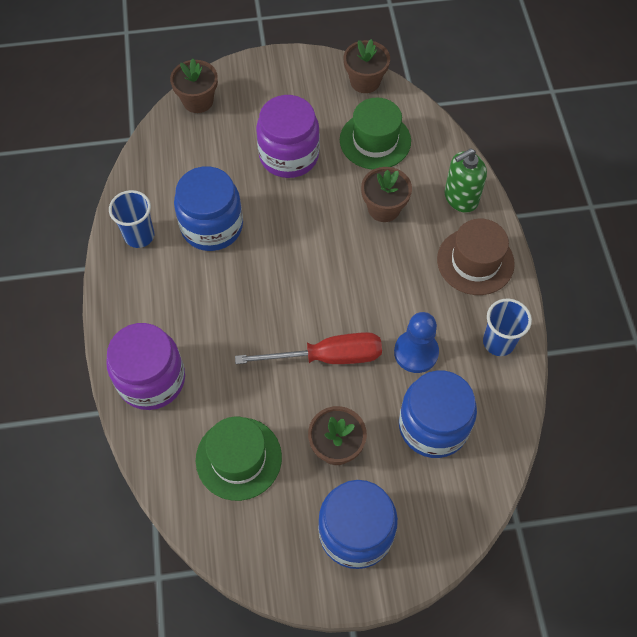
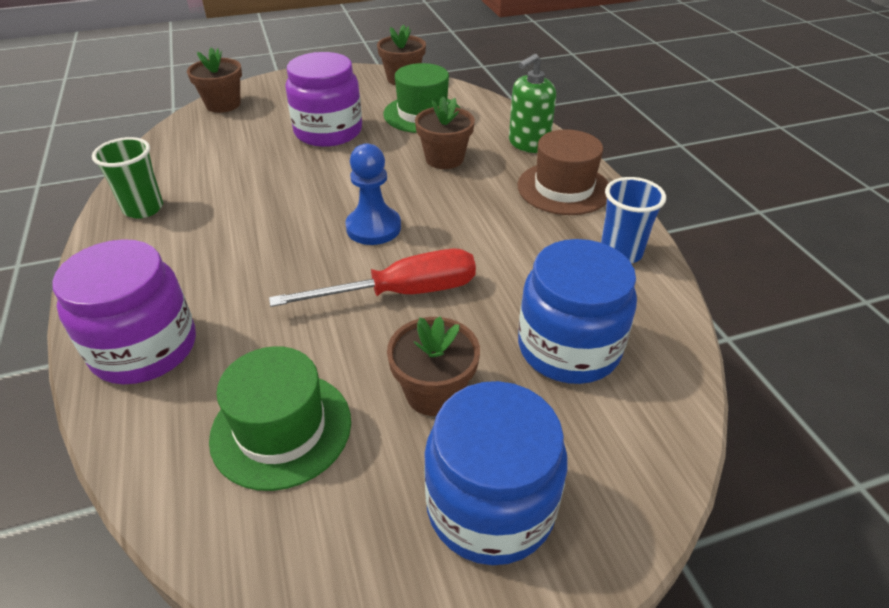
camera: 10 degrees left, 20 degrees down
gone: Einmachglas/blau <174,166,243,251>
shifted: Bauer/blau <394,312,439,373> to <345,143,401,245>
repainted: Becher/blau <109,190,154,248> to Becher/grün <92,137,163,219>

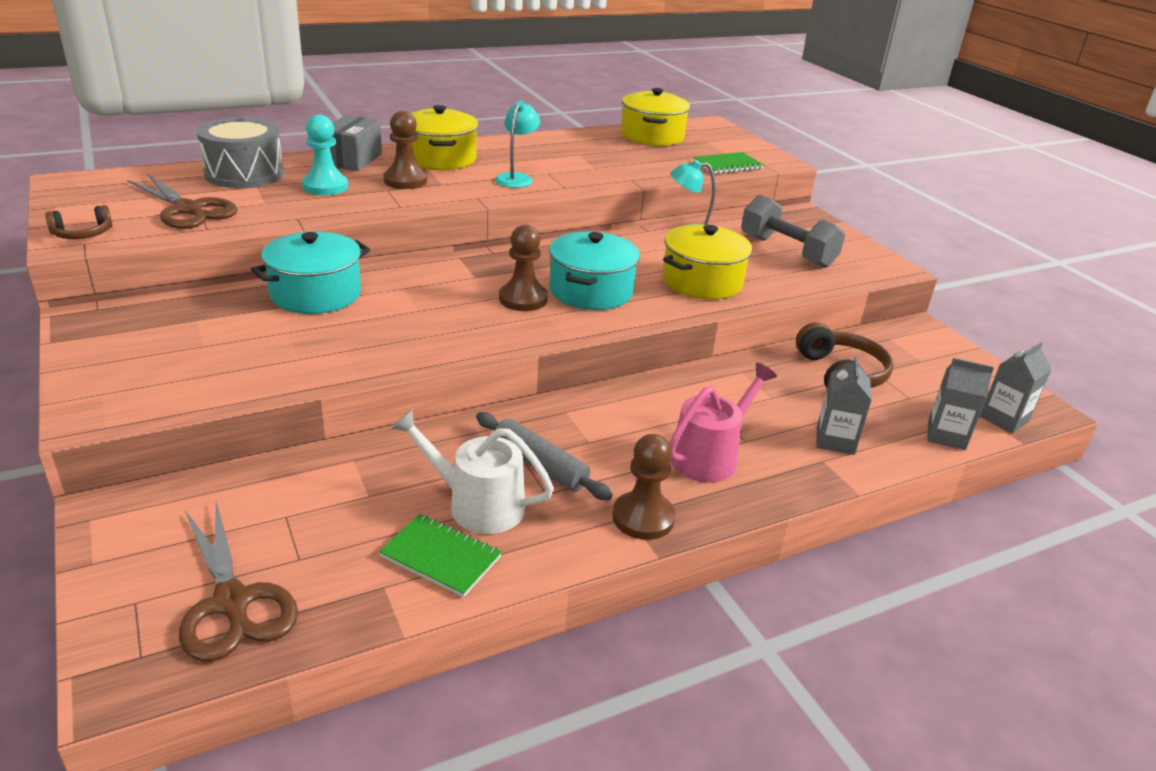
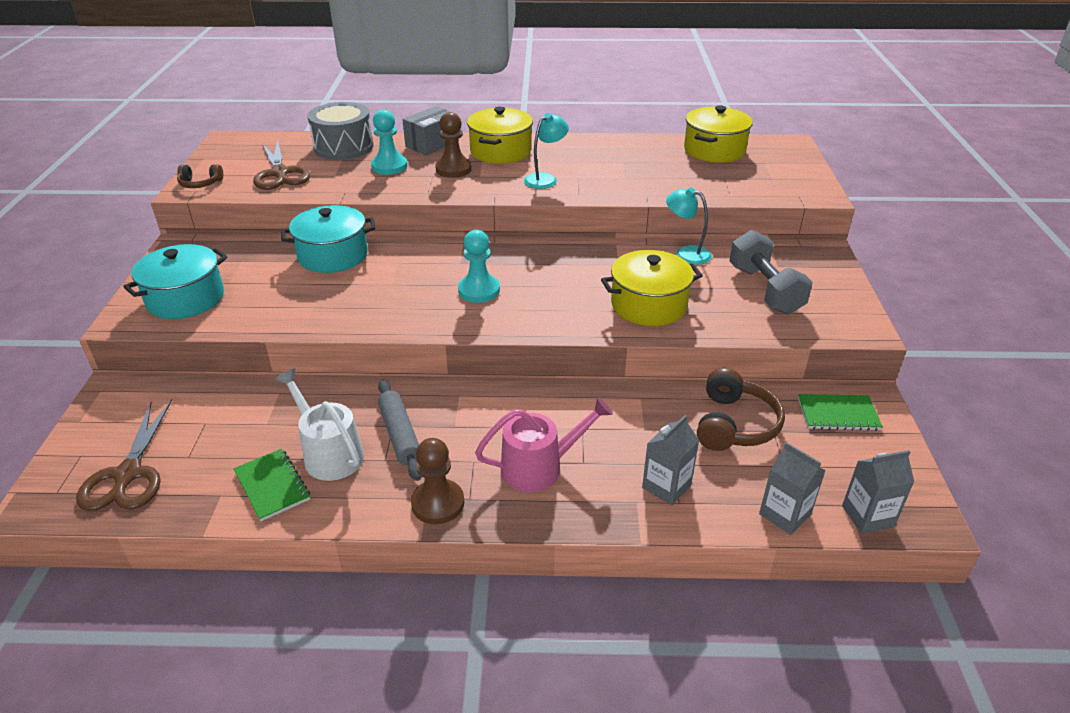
camera: 30 degrees right, 5 degrees up
shifted: Notizbuch/grün <694,152,764,174> to <798,394,883,431>; Kochtopf/türkis <549,232,640,310> to <123,244,227,319>
repainted: Bauer/braun <499,224,548,311> to Bauer/türkis <458,230,500,303>

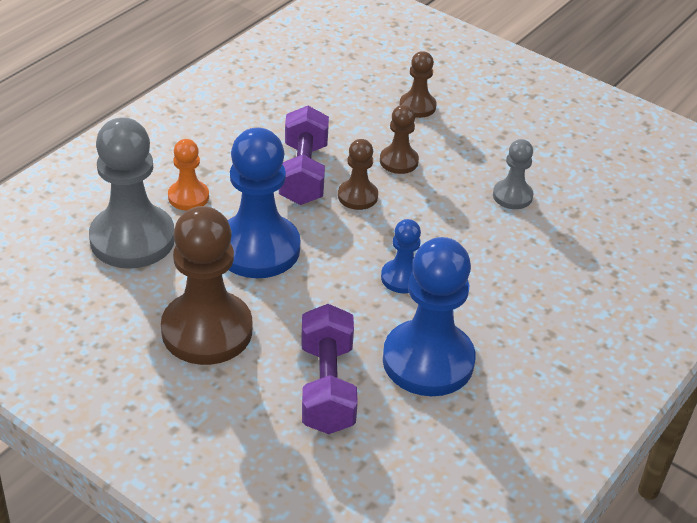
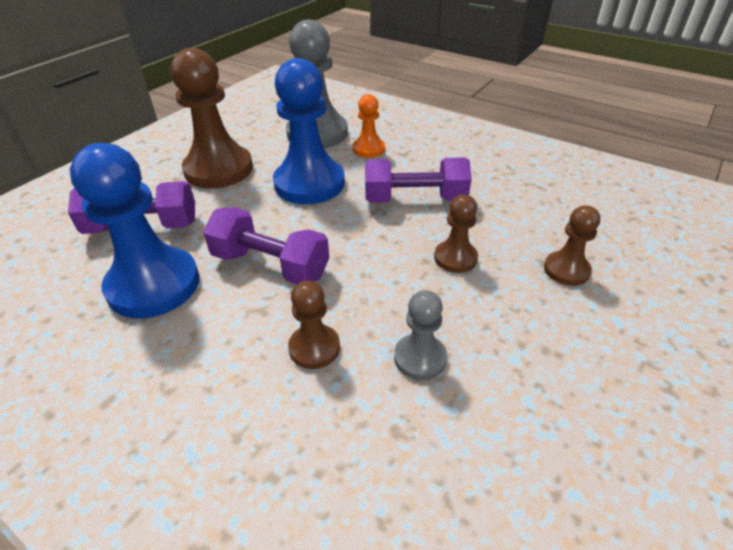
camera: 90 degrees right, 0 degrees up
shifted: Bauer/braun <338,139,378,210> to <288,281,340,369>
swapped: Bauer/blau <381,219,421,293> to Hantel/lila <203,207,329,284>

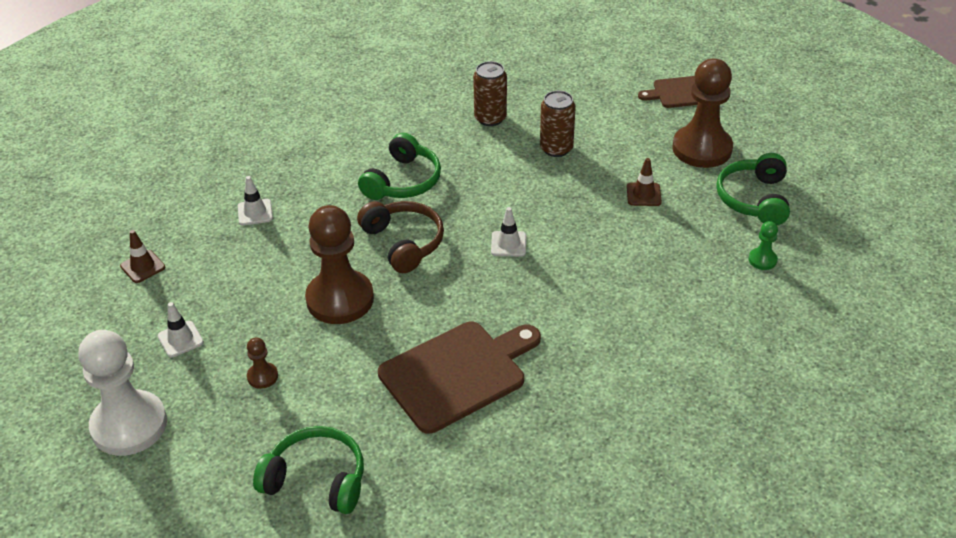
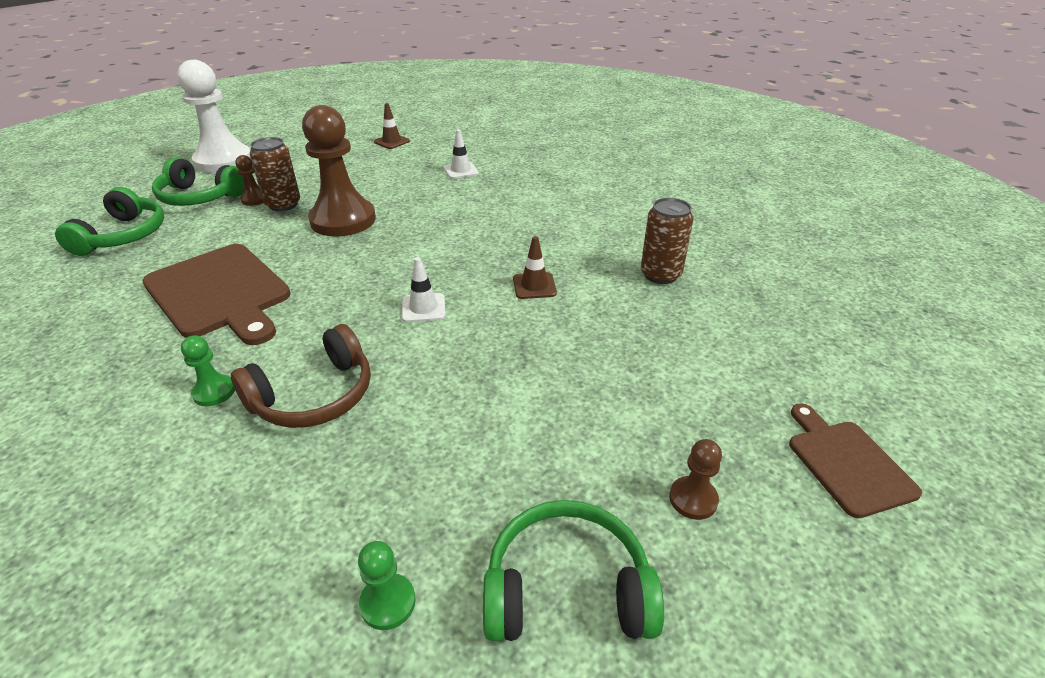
camera: 80 degrees right, 5 degrees down
gone: Leitkegel/weiß <158,302,204,357>
new: Bauer/grün <181,335,235,406>
shifted: Dose/braun <540,91,576,157> to <250,137,300,211>; Kopfhörer/grün <358,133,441,200> to <152,158,244,206>; Leitkegel/braun <627,158,662,206> to <513,236,557,299>; Kopfhörer/braun <357,201,444,273> to <231,324,371,428>
scaled: Bauer/braun <672,59,733,168> = <669,439,722,520> x0.43

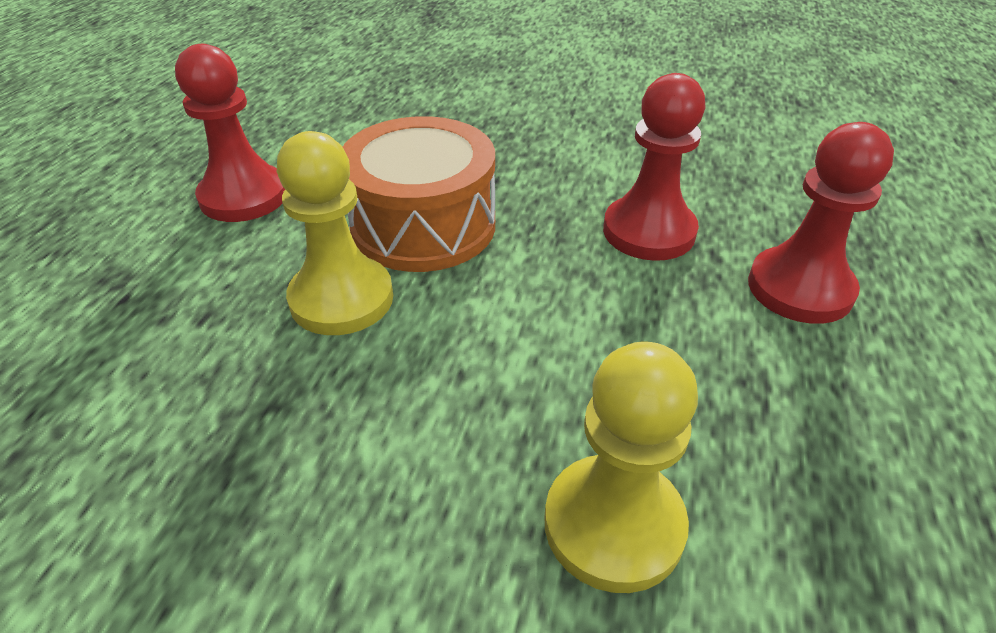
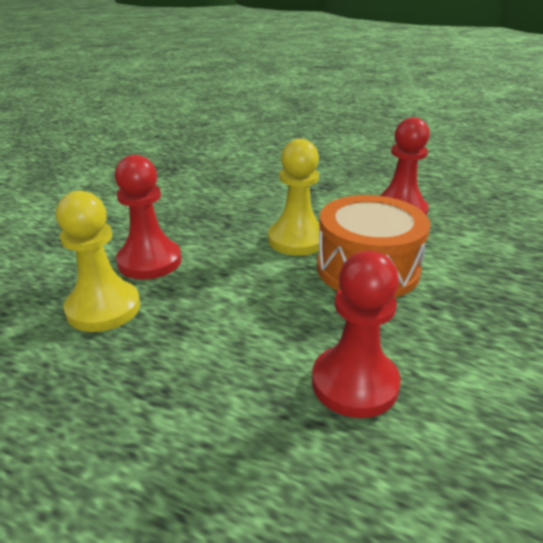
camera: 100 degrees right, 10 degrees down
shifted: Bauer/rot <748,122,894,324> to <115,155,181,279>

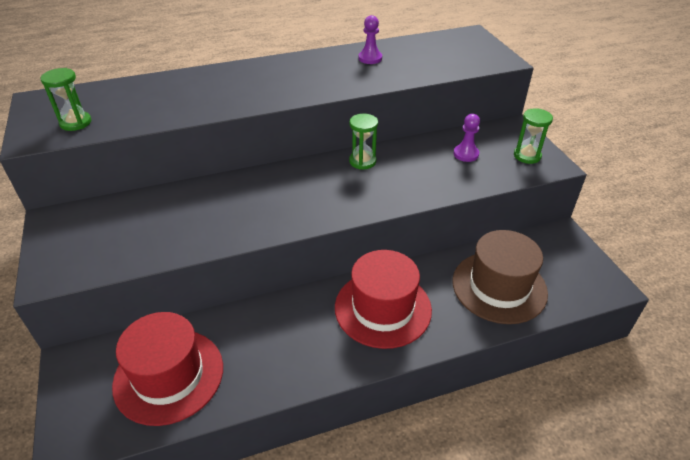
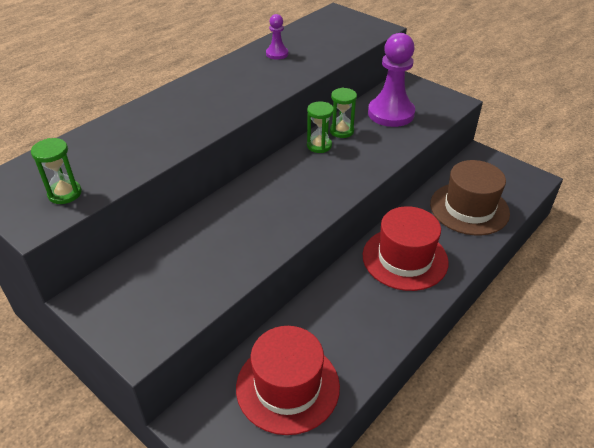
camera: 30 degrees left, 0 degrees up
shifted: Sanduhr/grün <514,108,553,164> to <330,88,357,138>
scaled: Bauer/lila <453,114,480,162> = <368,33,415,127> x2.10

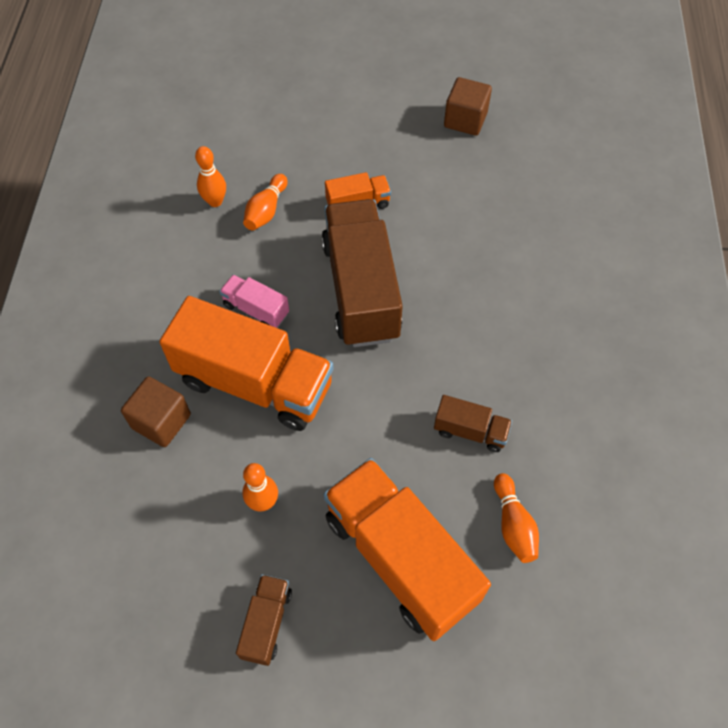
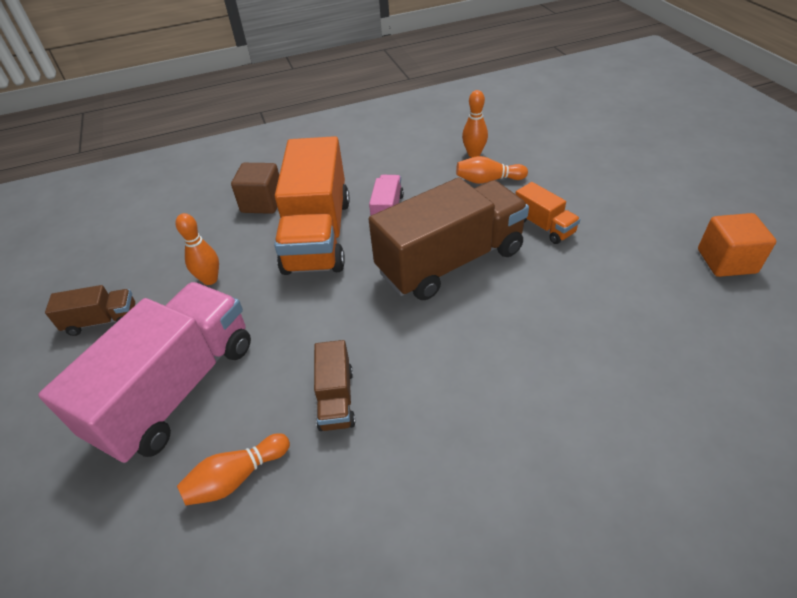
camera: 70 degrees right, 15 degrees down
repainted: Kubus/braun <444,77,492,136> to Kubus/orange <698,213,776,277>; Lastwagen/orange <323,458,491,641> to Lastwagen/rosa <38,282,251,463>

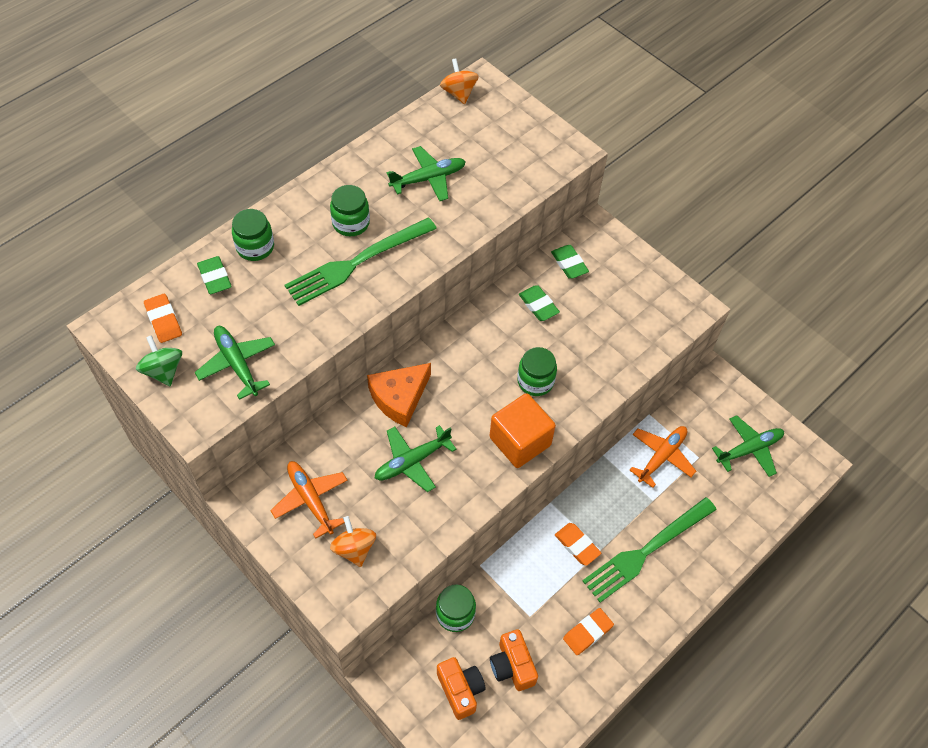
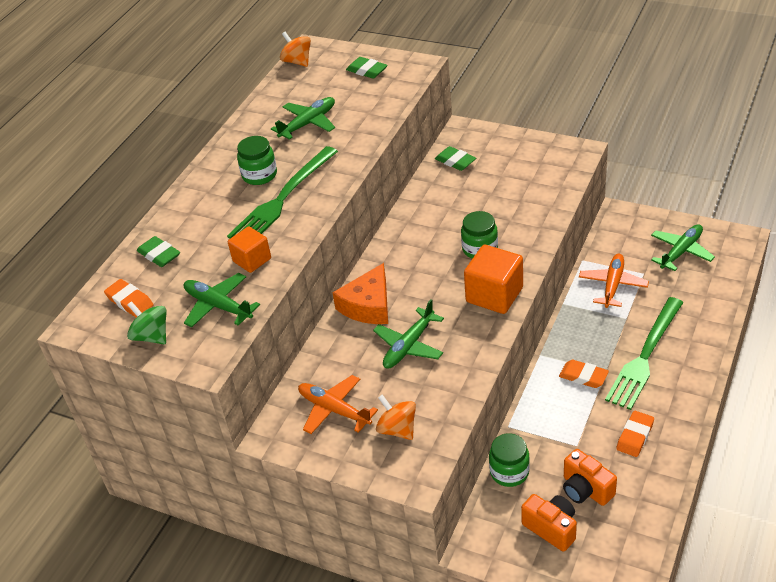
camera: 15 degrees left, 15 degrees down
gone: Einmachglas/grün <232,209,274,261>
new: Kubus/orange <228,226,271,273>
shifted: Radiergummi/grün <519,285,560,321> to <346,57,387,79>

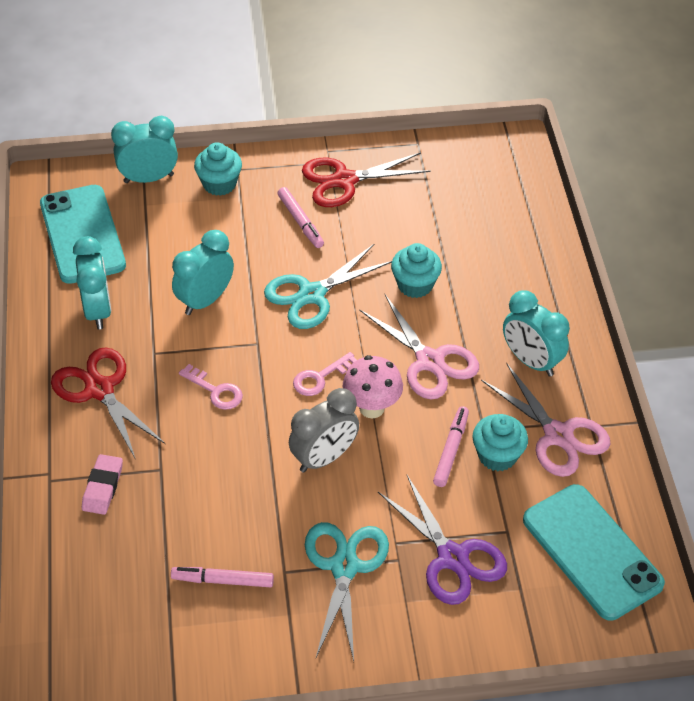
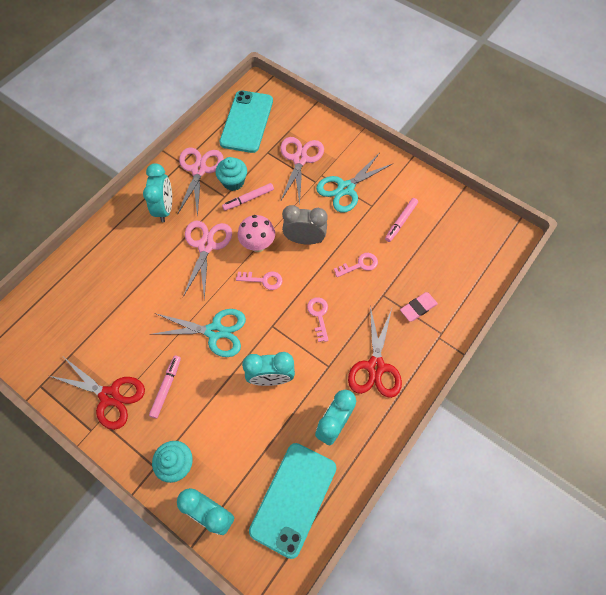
camera: 135 degrees left, 15 degrees up
gone: Muffin/türkis <391,243,442,298>
new: Schlüssel/rosa <334,253,378,277>
repainted: Schere/lila <378,475,507,605> to Schere/rosa <280,137,324,204>
rotated: Filzstift/rosa <171,567,274,587> = <385,198,418,242> 75 degrees clockwise

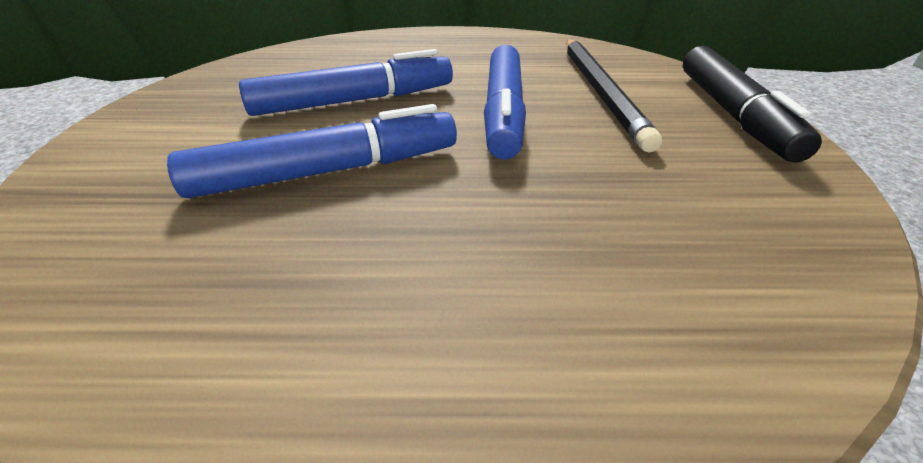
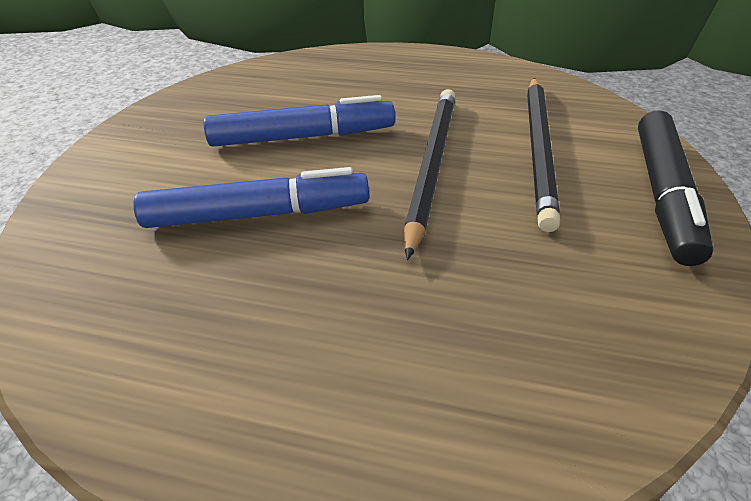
camera: 15 degrees right, 5 degrees up
swapped: Filzstift/blau <484,45,526,160> to Bleistift/schwarz <404,89,456,260>

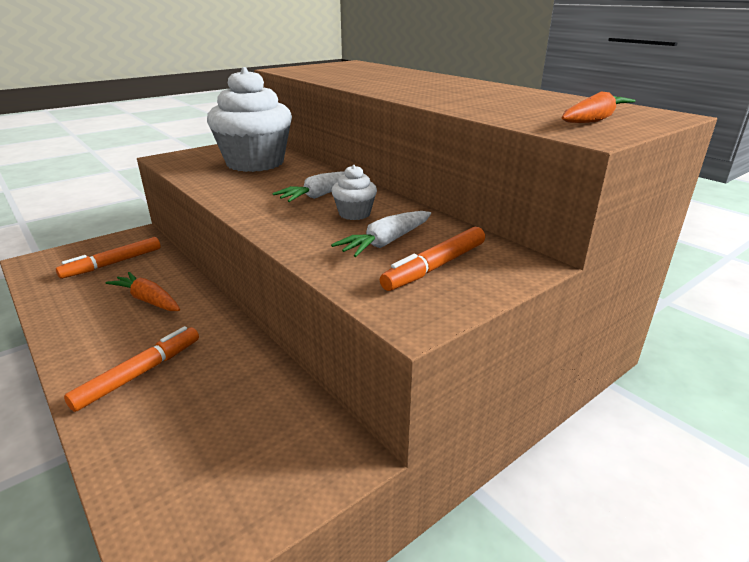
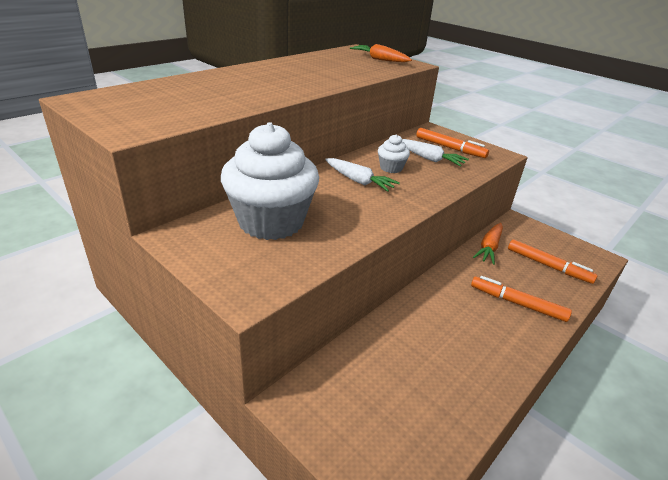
camera: 100 degrees left, 5 degrees up
shifted: Filzstift/orange <56,237,161,279> to <508,239,598,284>; Karotte/orange <105,272,180,311> to <473,223,503,265>

